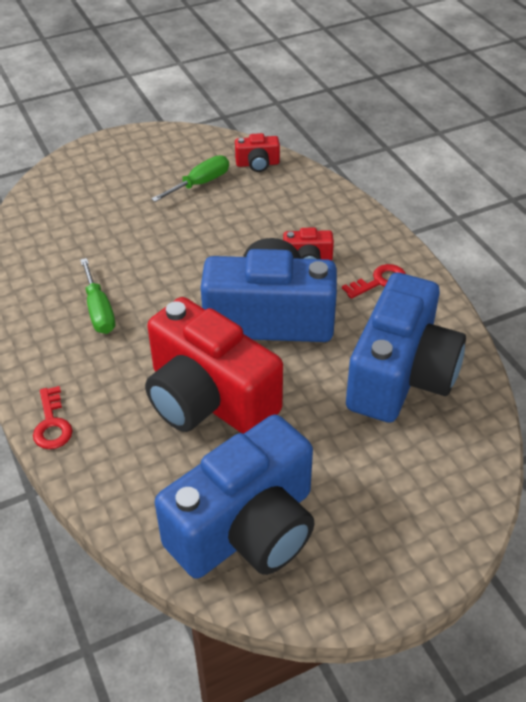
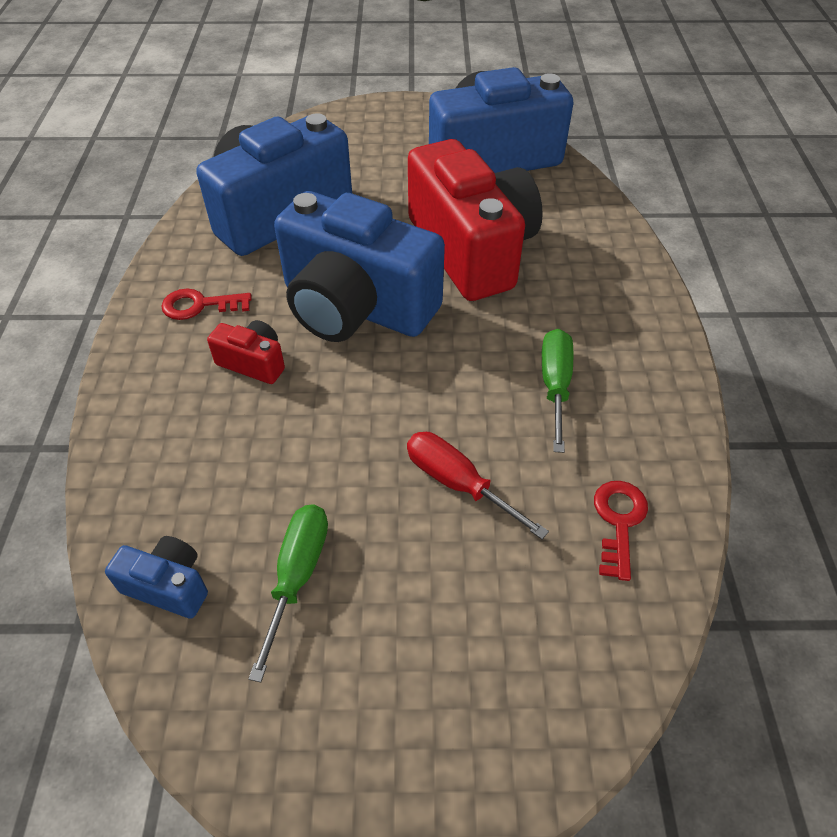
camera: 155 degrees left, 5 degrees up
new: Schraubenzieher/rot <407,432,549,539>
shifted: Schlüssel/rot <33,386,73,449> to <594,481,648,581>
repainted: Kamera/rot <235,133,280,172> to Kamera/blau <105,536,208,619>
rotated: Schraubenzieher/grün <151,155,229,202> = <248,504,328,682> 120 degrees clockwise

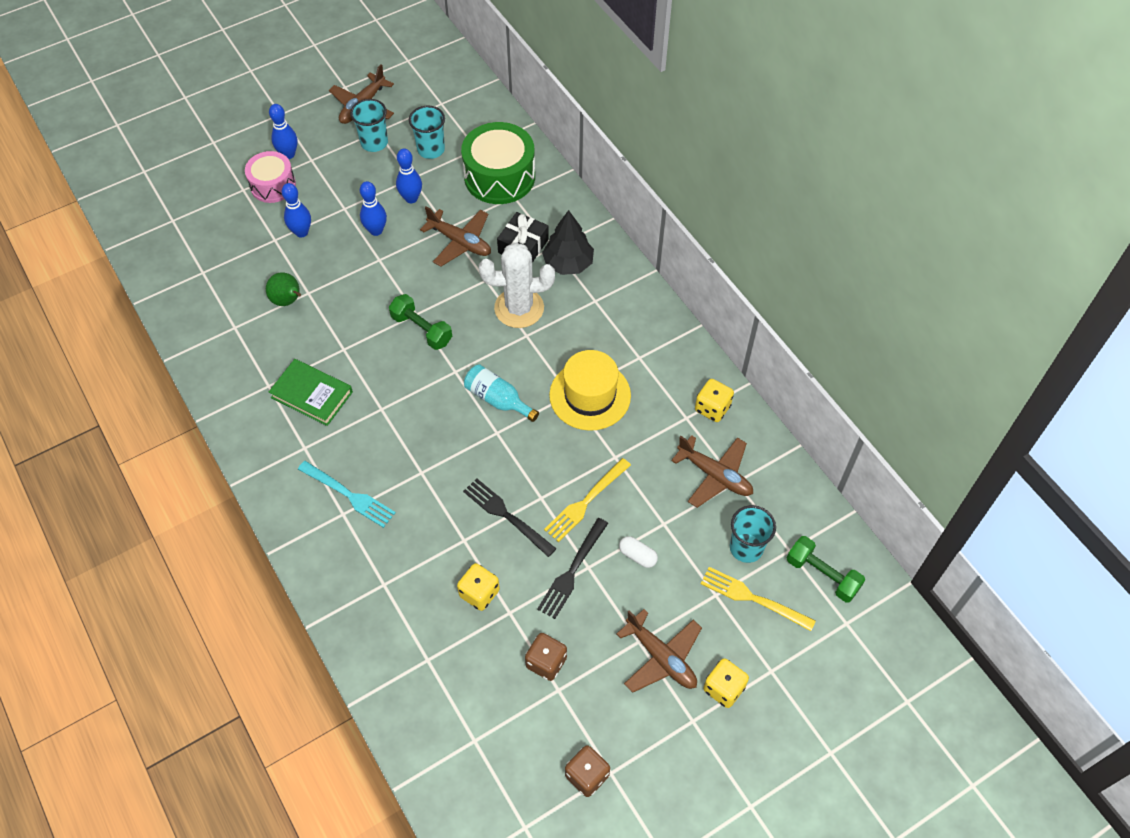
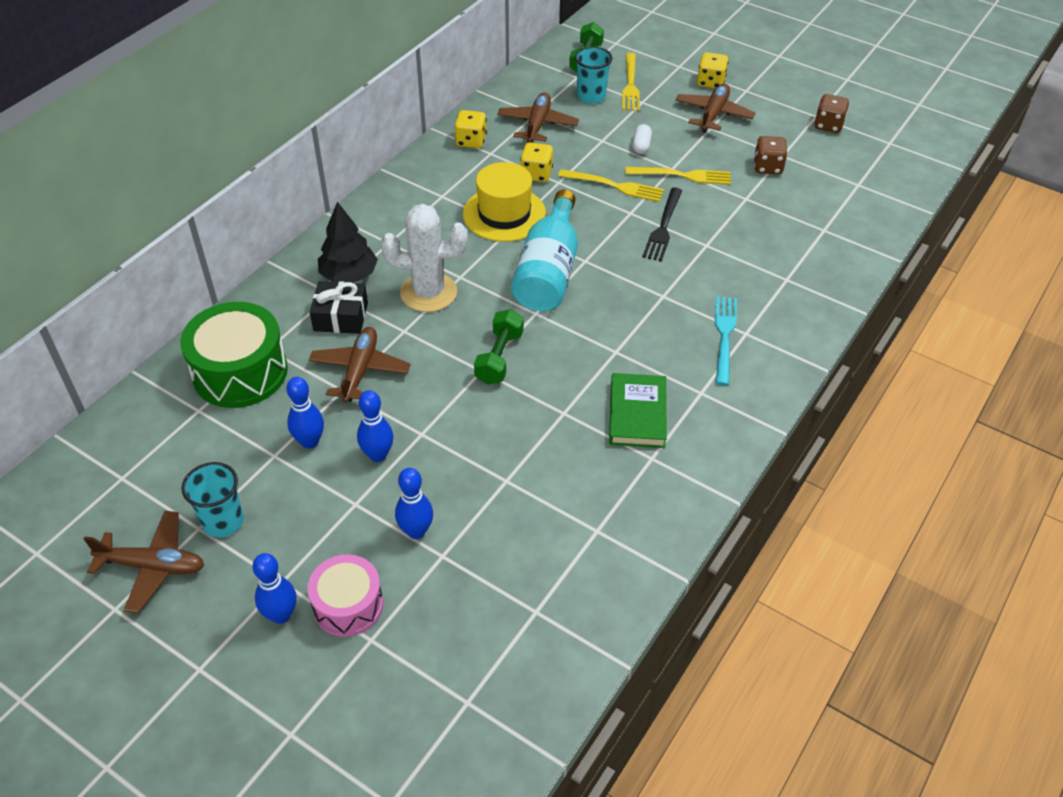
camera: 115 degrees left, 10 degrees down
gone: Becher/türkis <409,106,445,159>; Birne/grün <266,272,301,306>
shifted: Spielwürfel/gelb <457,563,500,611> to <520,142,553,182>
repainted: Gabel/schwarz <537,518,608,619> to Gabel/gelb <625,167,731,185>
rotated: Kaktus/weiß <479,243,555,328> = <381,204,468,312> 60 degrees counterclockwise
scaled: Flasche/türkis <464,364,539,422> = <511,189,578,311> x1.72

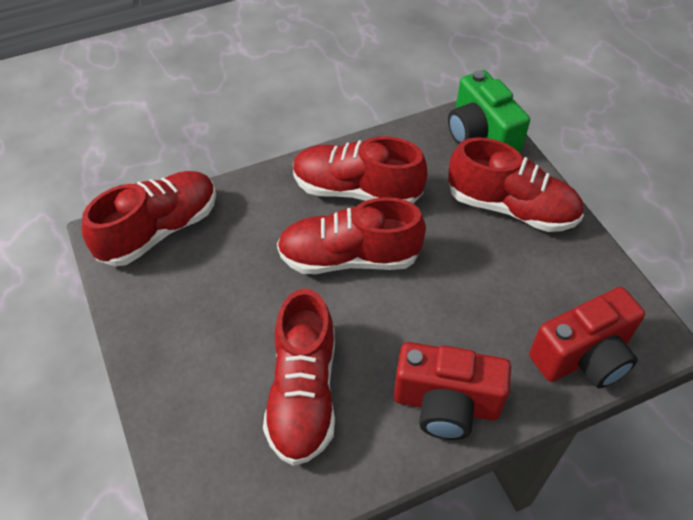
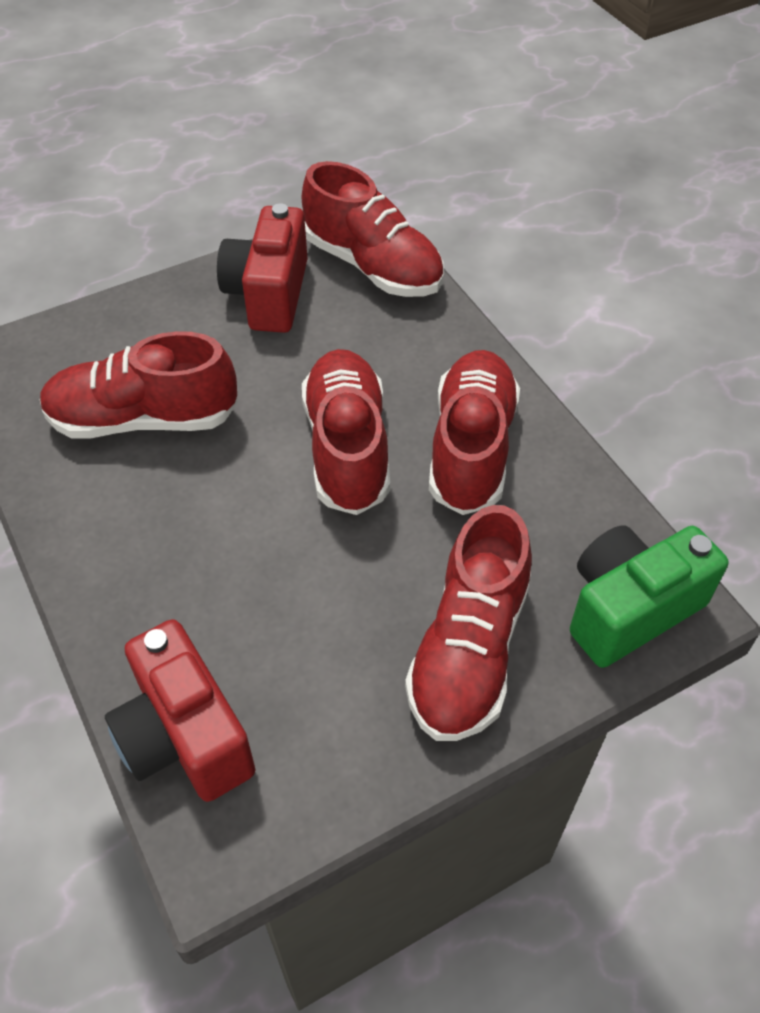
camera: 85 degrees right, 0 degrees up
shifted: Kamera/rot <394,342,511,440> to <217,203,308,333>

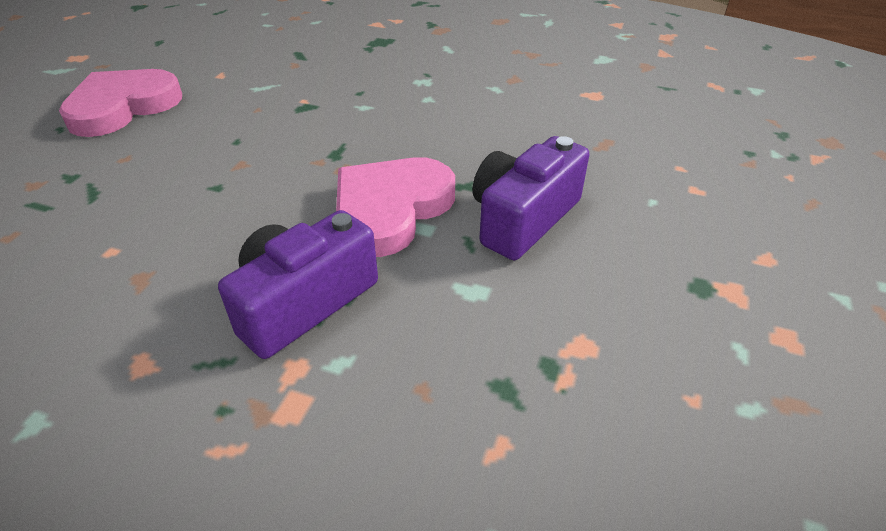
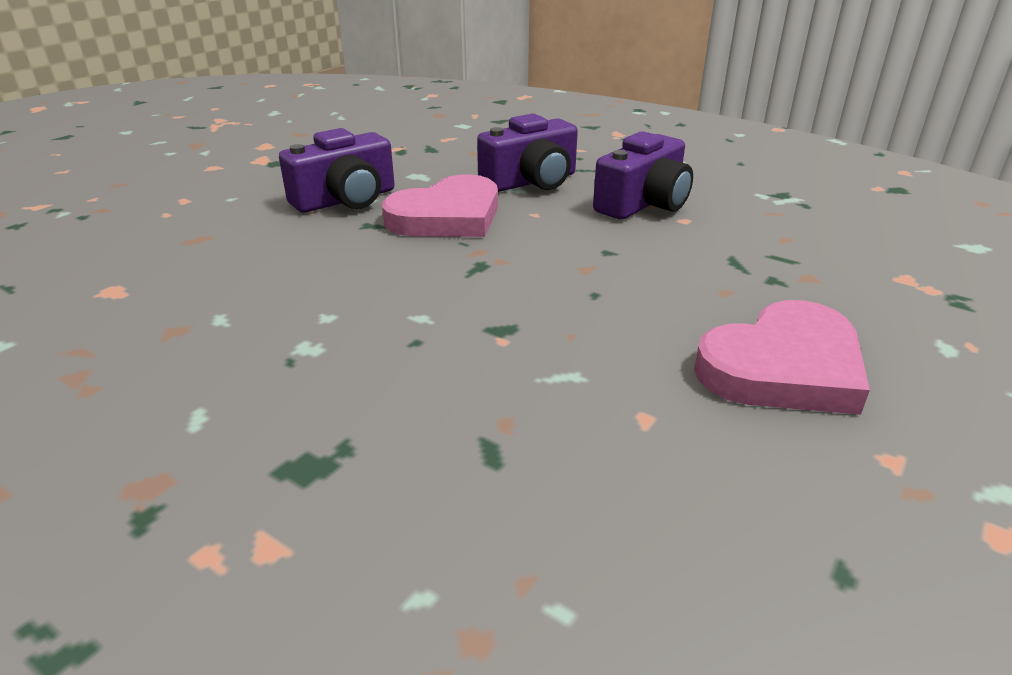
camera: 165 degrees left, 10 degrees down
new: Kamera/lila <593,131,693,220>

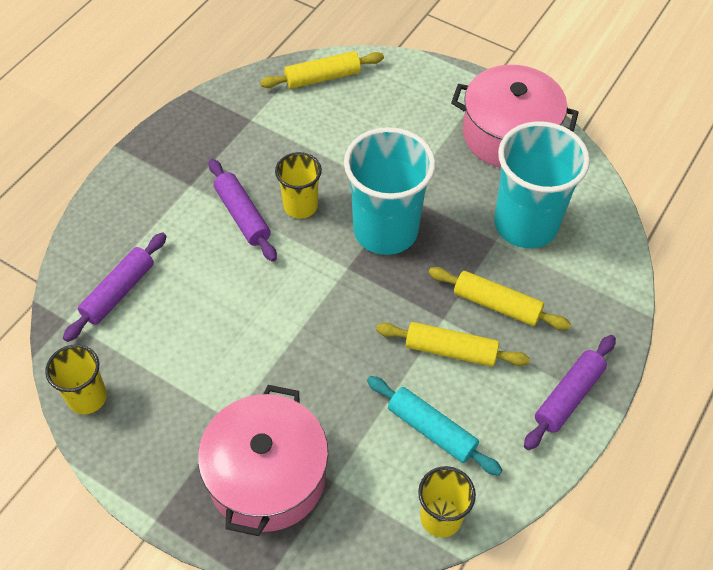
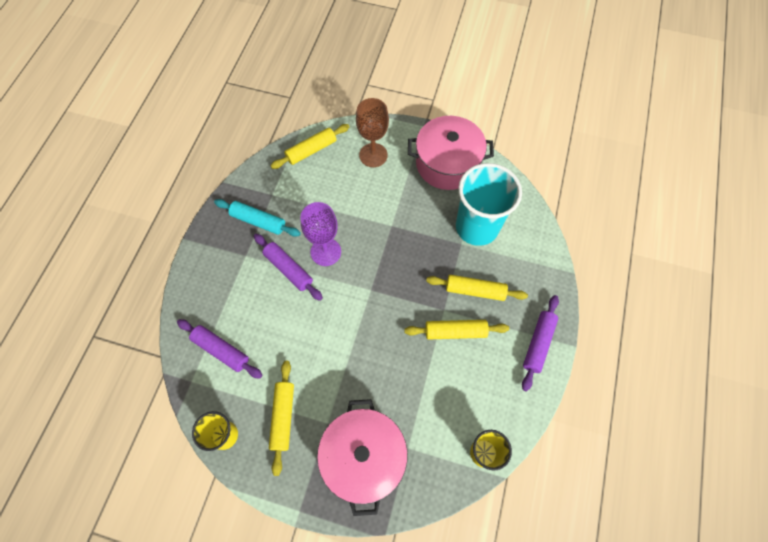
camera: 15 degrees left, 10 degrees up
gone: Becher/türkis <344,127,436,255>
new: Kelch/braun <356,98,389,167>; Nudelholz/gelb <269,361,294,476>
shifted: Nudelholz/türkis <367,376,502,476> to <214,199,301,237>
swapped: Becher/gelb <275,152,322,219> to Kelch/lila <301,202,341,266>
rotated: Nudelholz/lila <63,232,167,342> = <177,319,262,379> 75 degrees counterclockwise

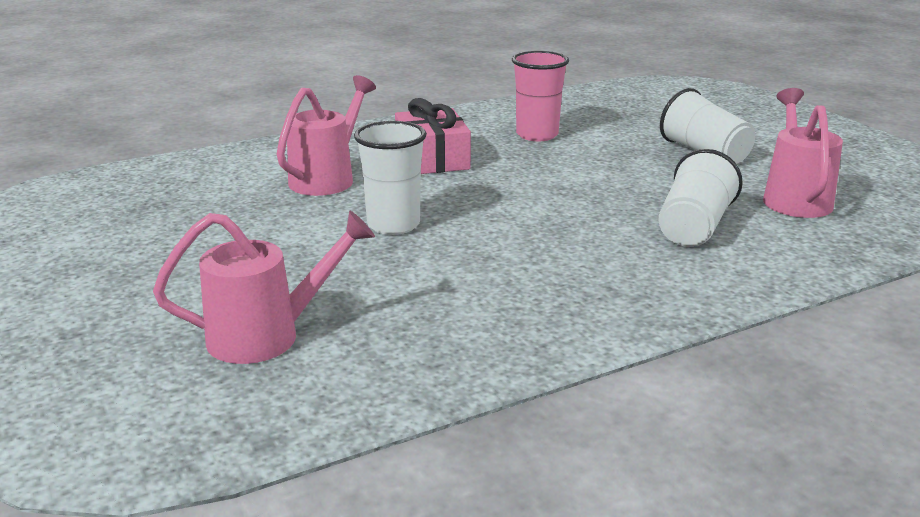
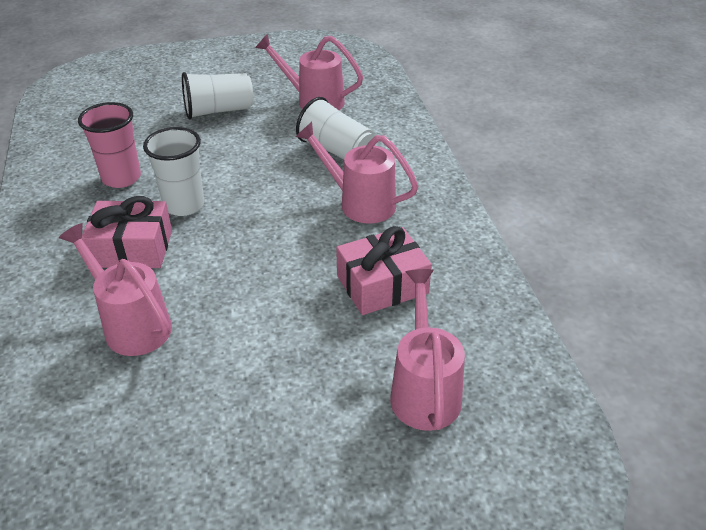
camera: 75 degrees left, 15 degrees up
new: Gießkanne/rosa <296,122,418,224>; Geschenk/rosa <336,226,432,315>
shifted: Becher/weiß <354,121,427,235> to <143,127,204,216>

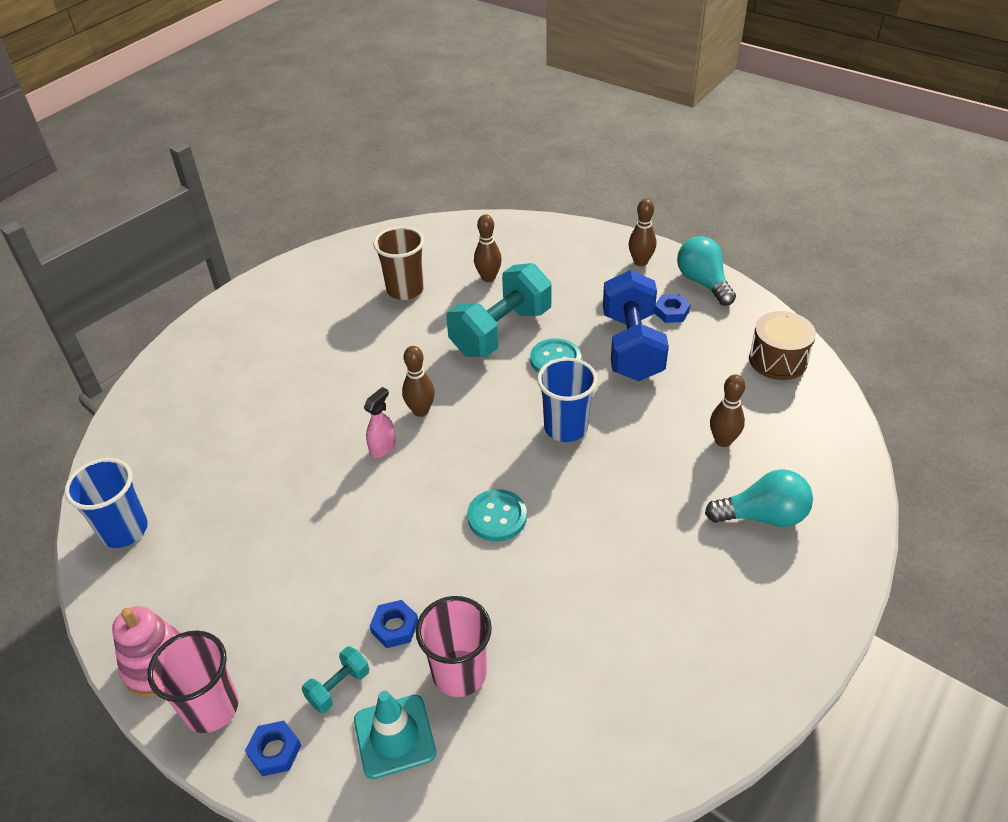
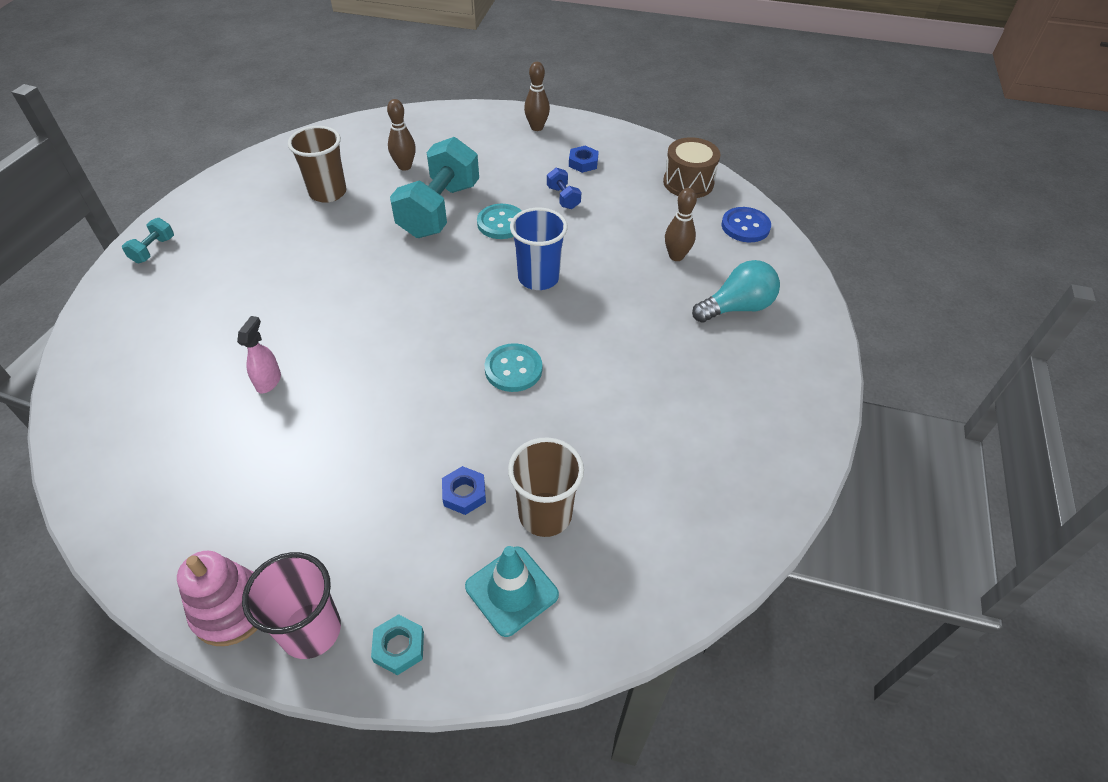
camera: 25 degrees left, 5 degrees up
gone: Glühbirne/türkis <677,236,736,306>; Bowlingkegel/braun <402,346,435,417>; Becher/blau <64,458,148,548>
new: Knopf/blau <722,207,771,242>
shifted: Sprühflasche/rosa <364,387,396,458> to <237,316,281,393>; Hantel/türkis <302,647,369,713> to <122,218,174,263>
repainted: Becher/rosa <416,596,492,697> to Becher/braun <508,437,584,537>; Sechskantmutter/blau <245,721,301,776> to Sechskantmutter/türkis <371,614,424,675>
scaled: Hantel/blau <603,270,669,381> = <547,168,581,209> x0.43

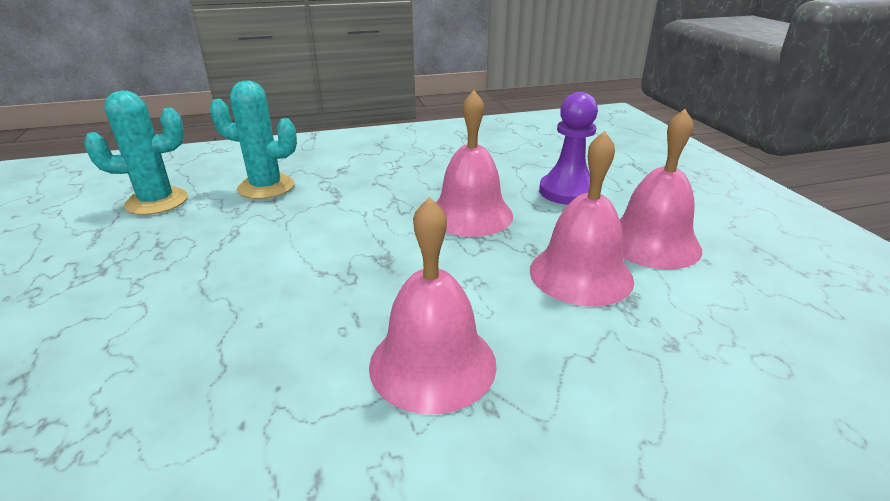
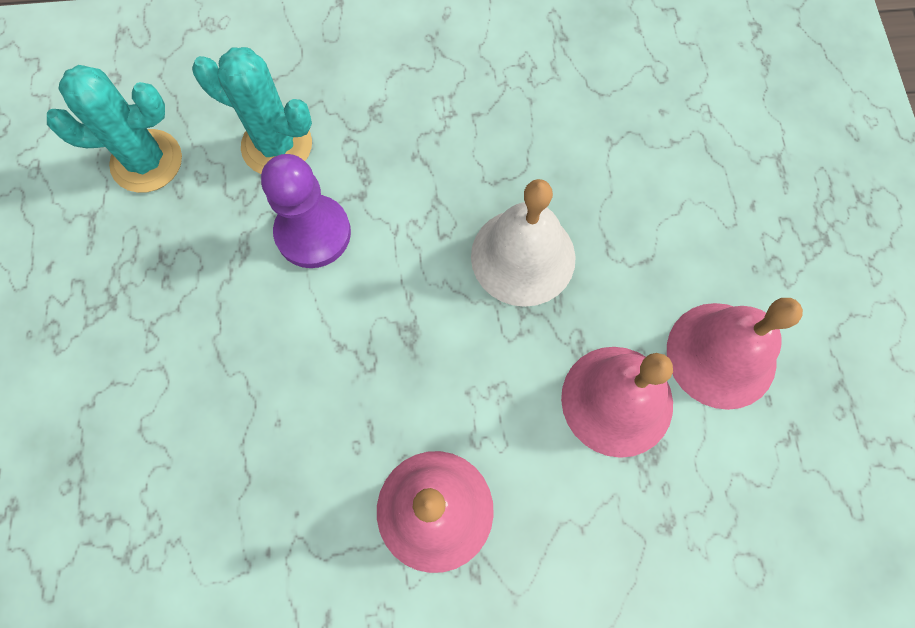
camera: 10 degrees right, 40 degrees up
shifted: Bauer/lila <539,92,598,205> to <261,154,351,268>
repainted: Glocke/rosa <436,90,513,237> to Glocke/weiß <471,179,576,307>

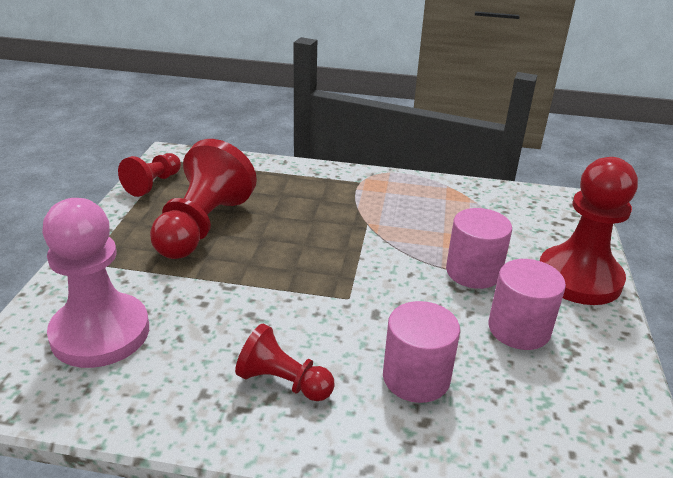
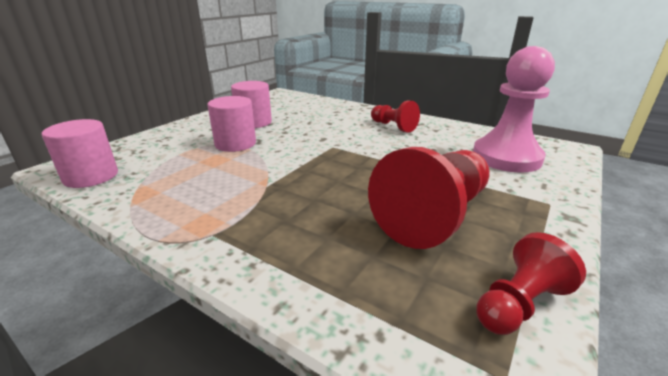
camera: 155 degrees left, 5 degrees down
gone: Bauer/rot <539,157,638,305>
shifted: Vollzylinder/rosa <383,301,460,403> to <42,119,118,188>

